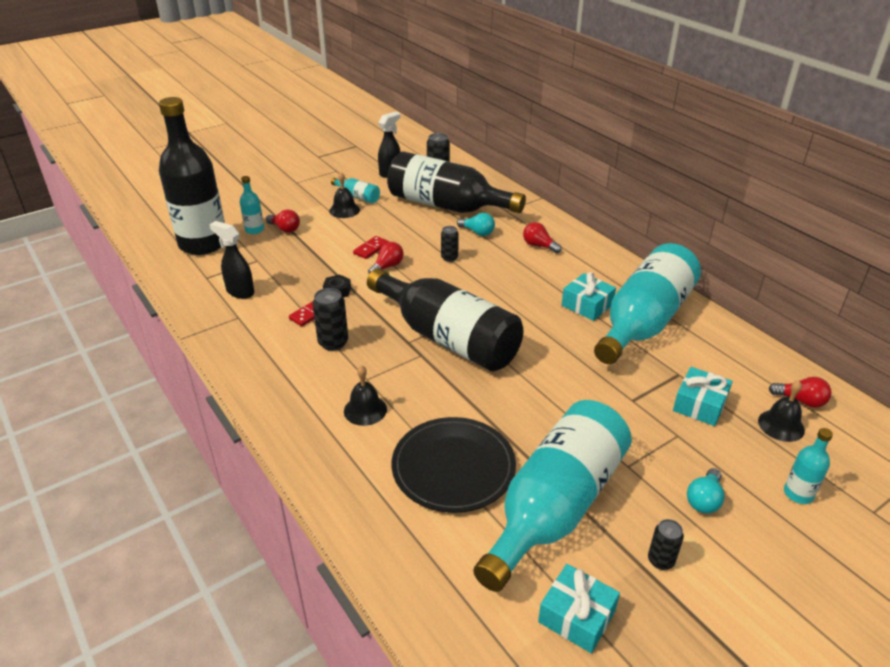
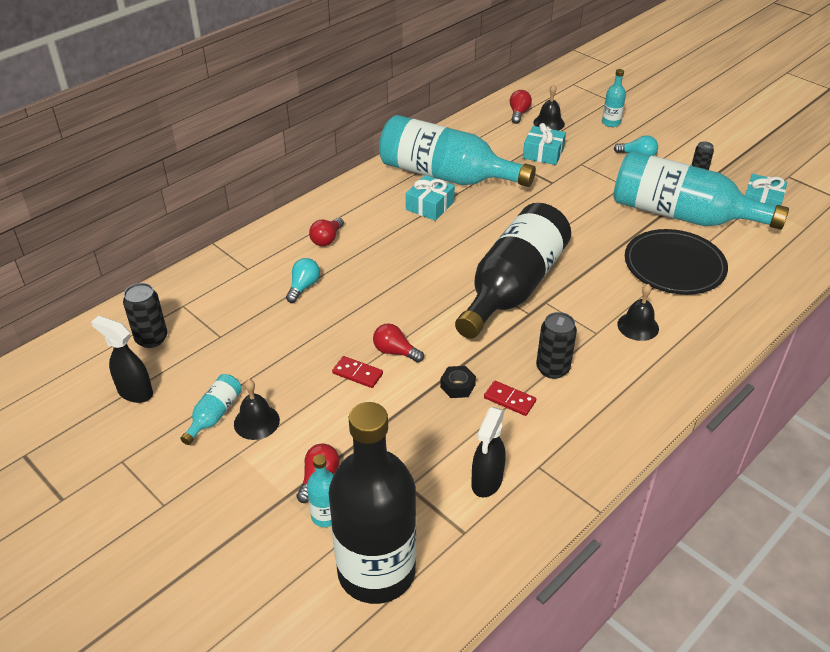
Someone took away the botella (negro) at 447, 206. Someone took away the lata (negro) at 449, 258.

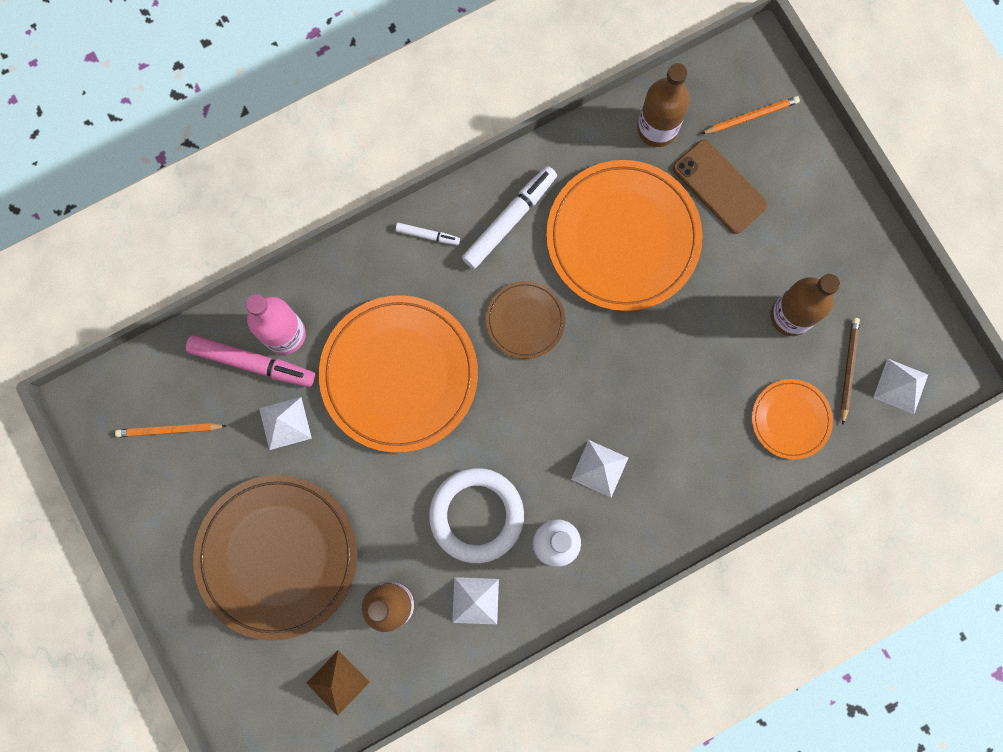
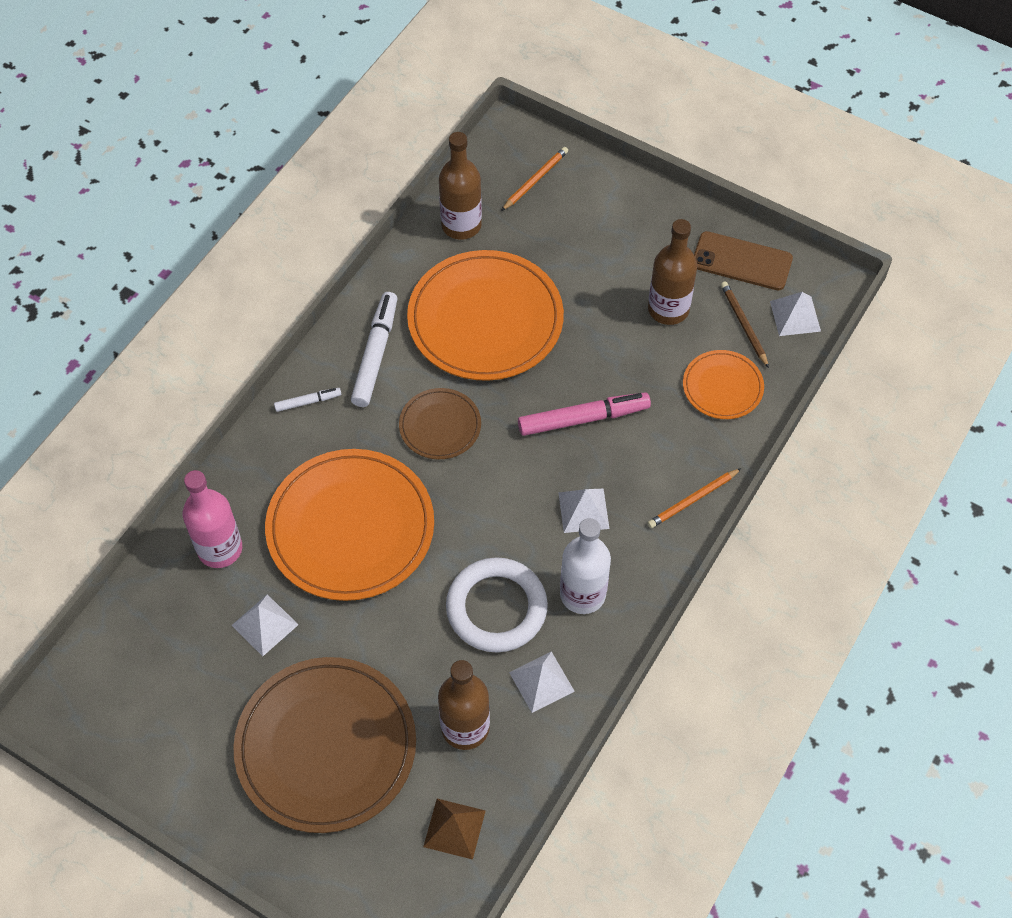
Someone carried the móvil (marrón) from 719, 186 to 742, 261. Someone carried the rotulador (rosa) from 252, 363 to 583, 418. Someone carried the lápiz (naranja) from 169, 430 to 693, 500.

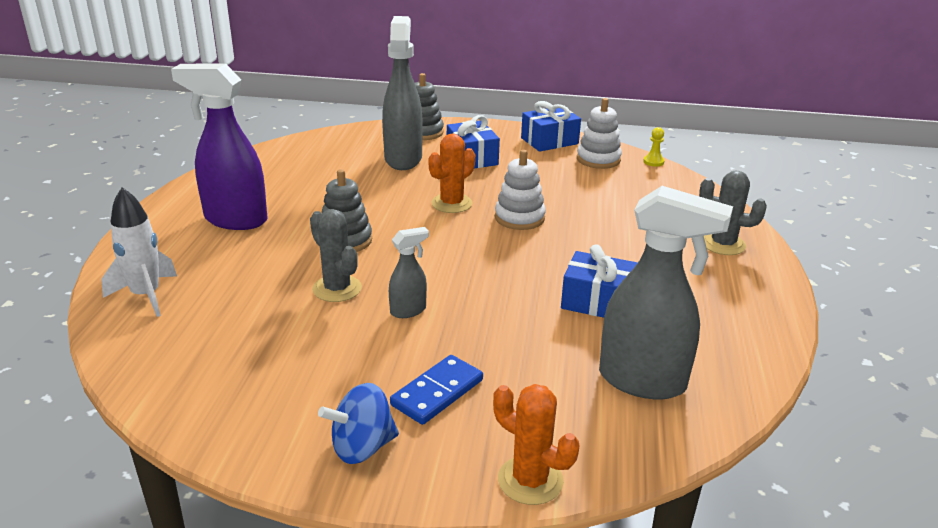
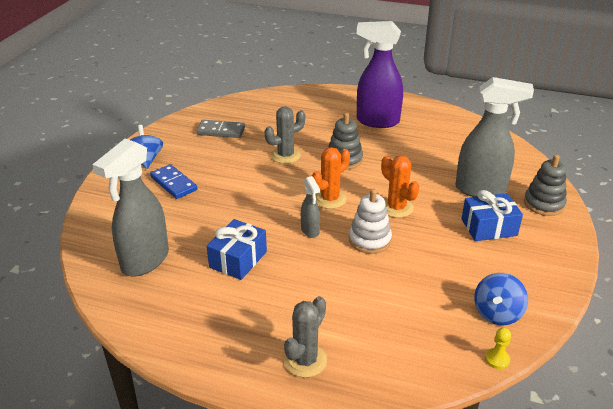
Someone rotated the pulverizador (morado) at 235, 220 by 105 degrees counterclockwise. Someone swapped the juguete apilable (blanco) at 598, 159 for the peonza (azul) at 497, 313. Someone took away the regalo (azul) at 549, 141. Someone took away the cohete (blanco) at 146, 295. Someone carried the pulverizador (gris) from 408, 310 to 310, 231. Someone carried the cactus (naranja) from 530, 480 to 330, 199. Someone put down the ficha de dominó (gris) at 221, 131.

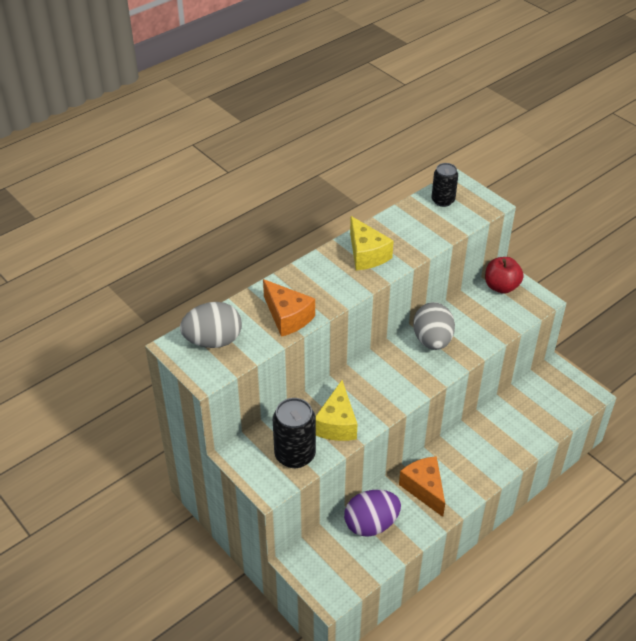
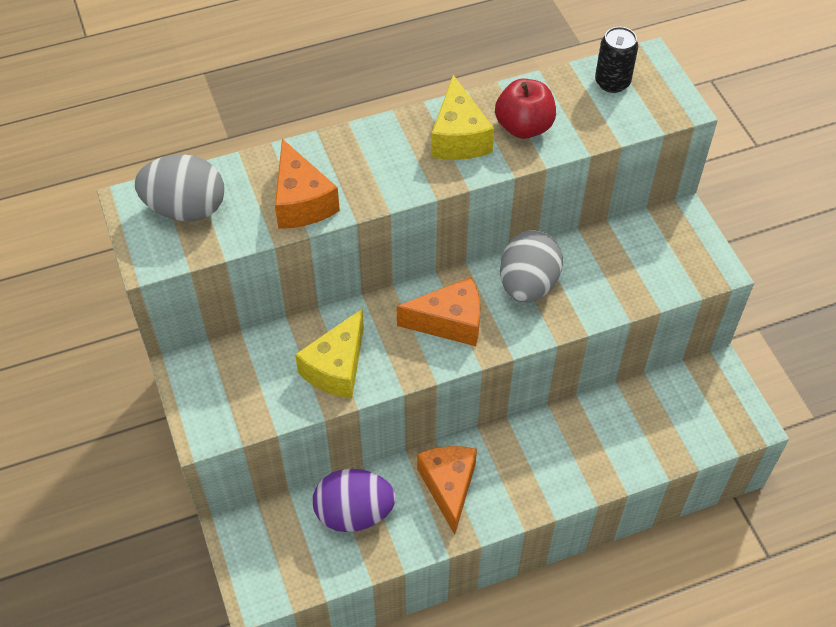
Someone carried the manzana (rojo) from 501, 287 to 524, 127. Someone took away the lata (negro) at 295, 455. Someone put down the queso (naranja) at 450, 322.

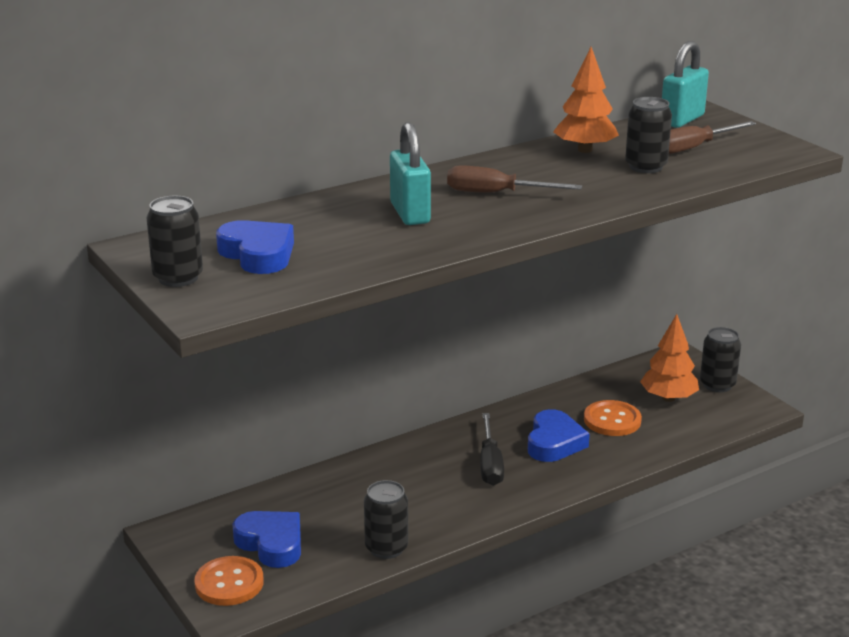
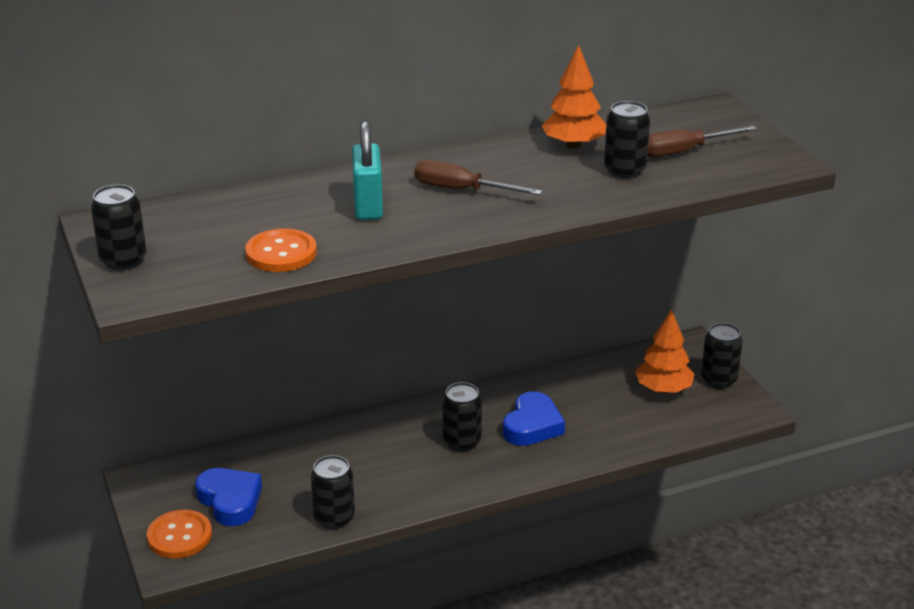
Someone took away the candado (turquesa) at 682, 120. Someone took away the corazón (azul) at 258, 254. Someone carried the botón (naranja) from 612, 420 to 281, 253. Someone swapped the destornillador (negro) at 490, 464 for the lata (negro) at 462, 442.

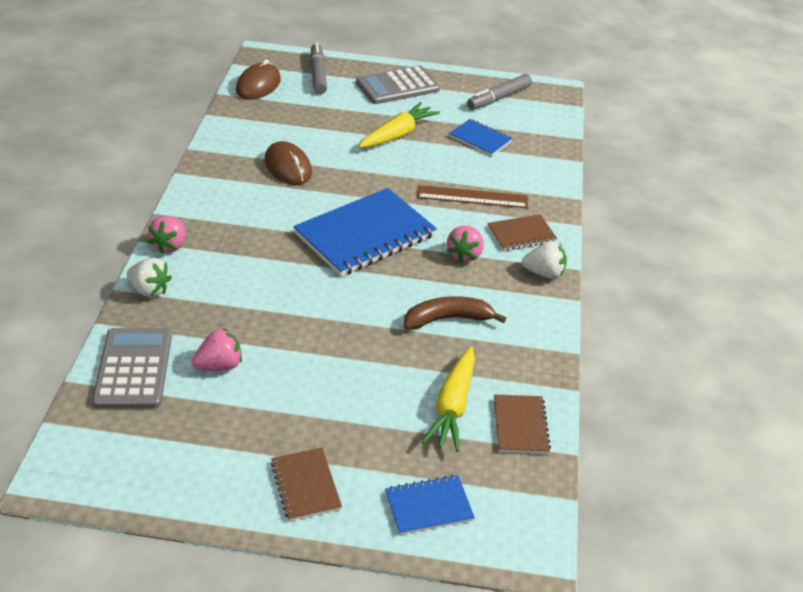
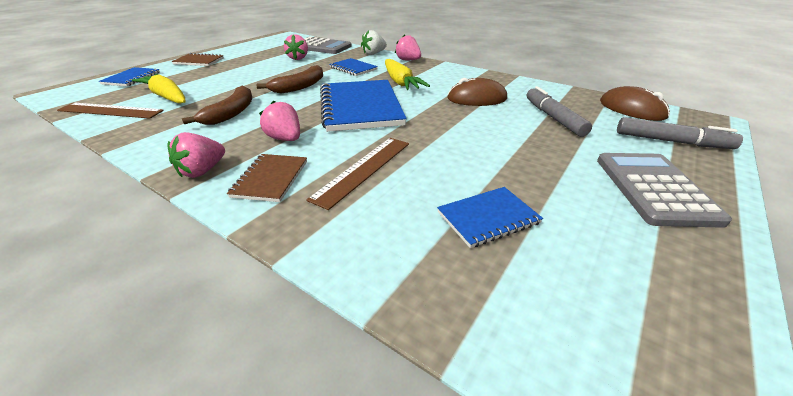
Someone carried the rotulador (gris) from 499, 98 to 553, 118. Someone carried the zanahoria (amarillo) from 398, 134 to 400, 82. Someone repainted the fresa (blanco) at 544, 273, which became the fresa (rosa) at 202, 171. Someone swapped the cuaderno (marrón) at 520, 425 for the regla (marrón) at 110, 110. Someone put down the cuaderno (azul) at 353, 68. Someone put down the plátano (marrón) at 299, 87.

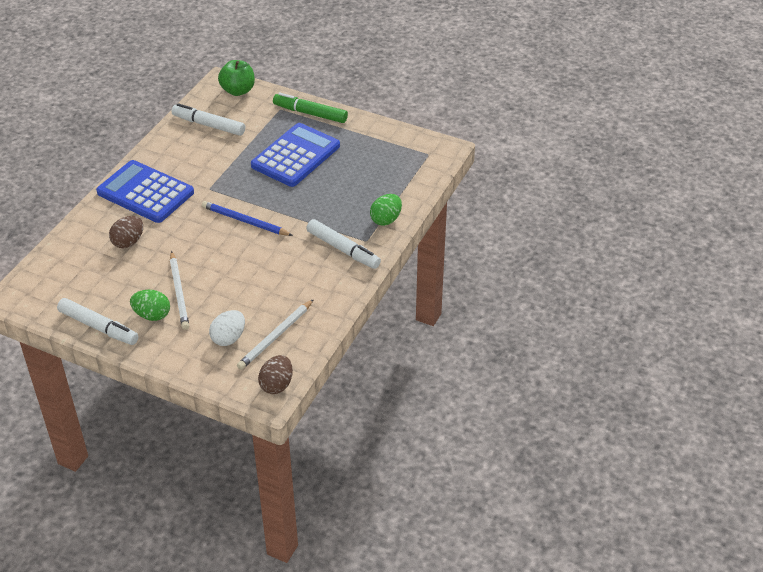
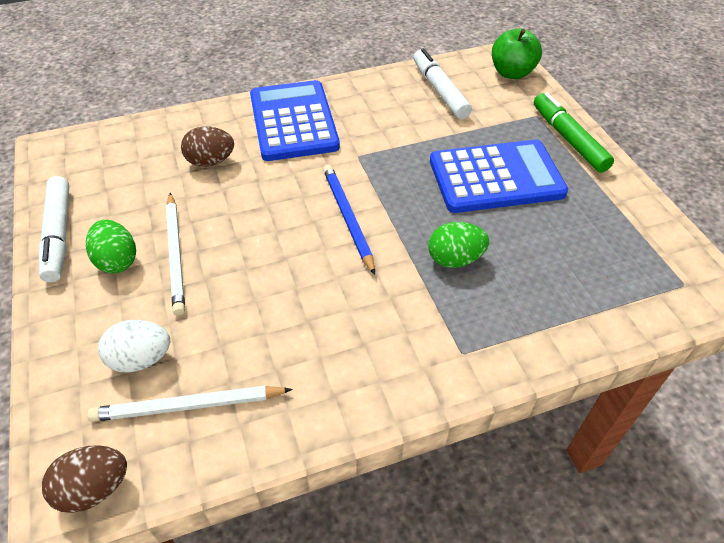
Someone carried the huevo (verde) from 386, 219 to 455, 259. Someone took away the rotulador (blanco) at 343, 249. Someone rotated the lápiz (blanco) at 179, 292 by 45 degrees counterclockwise.

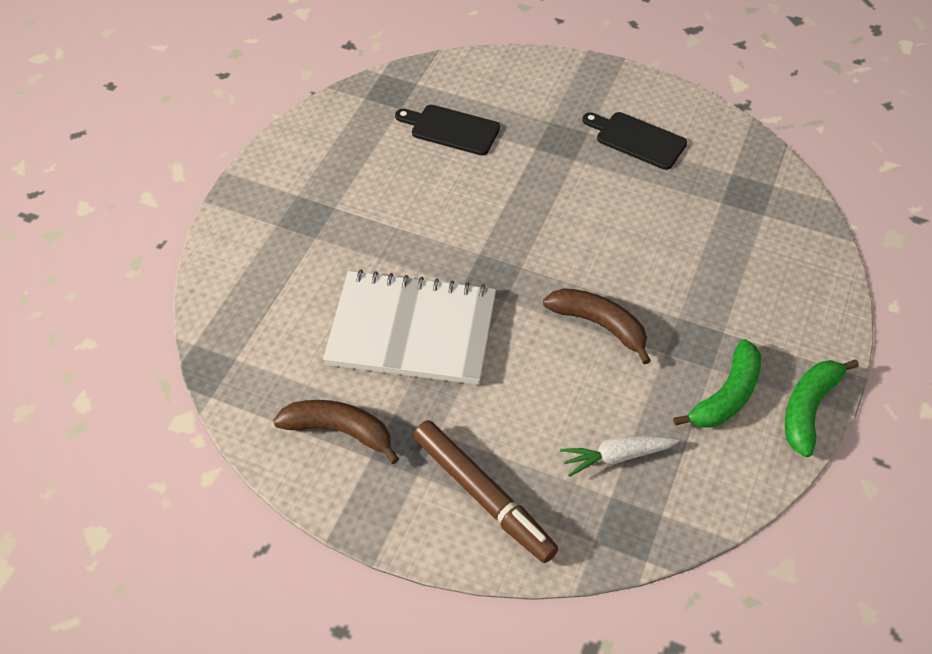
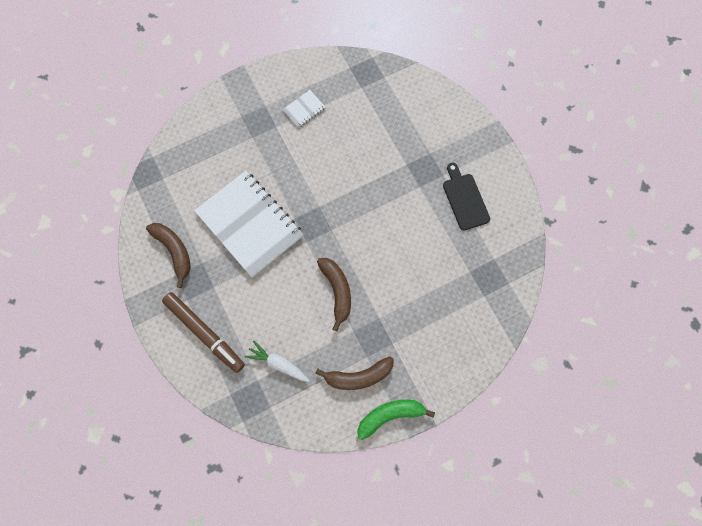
Someone took away the tabla de cortar (negro) at 451, 129. Someone repainted the plátano (verde) at 726, 396, which became the plátano (marrón) at 358, 376. Someone rotated the rotulador (marrón) at 483, 495 by 45 degrees counterclockwise. Someone put down the cuaderno (blanco) at 304, 109.

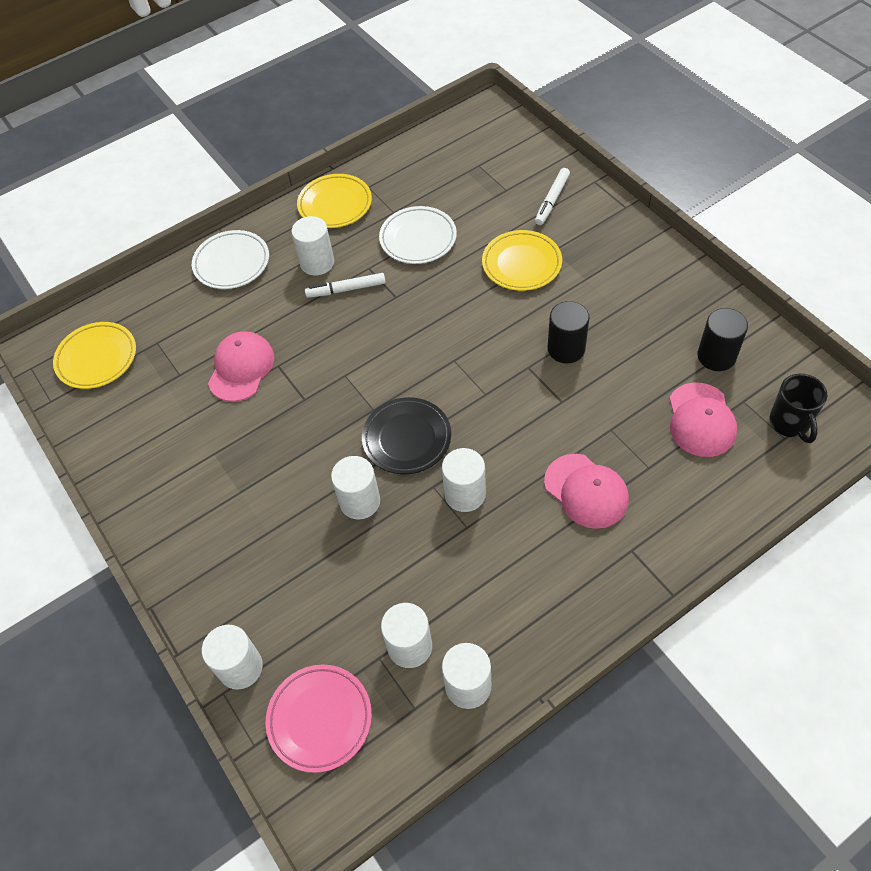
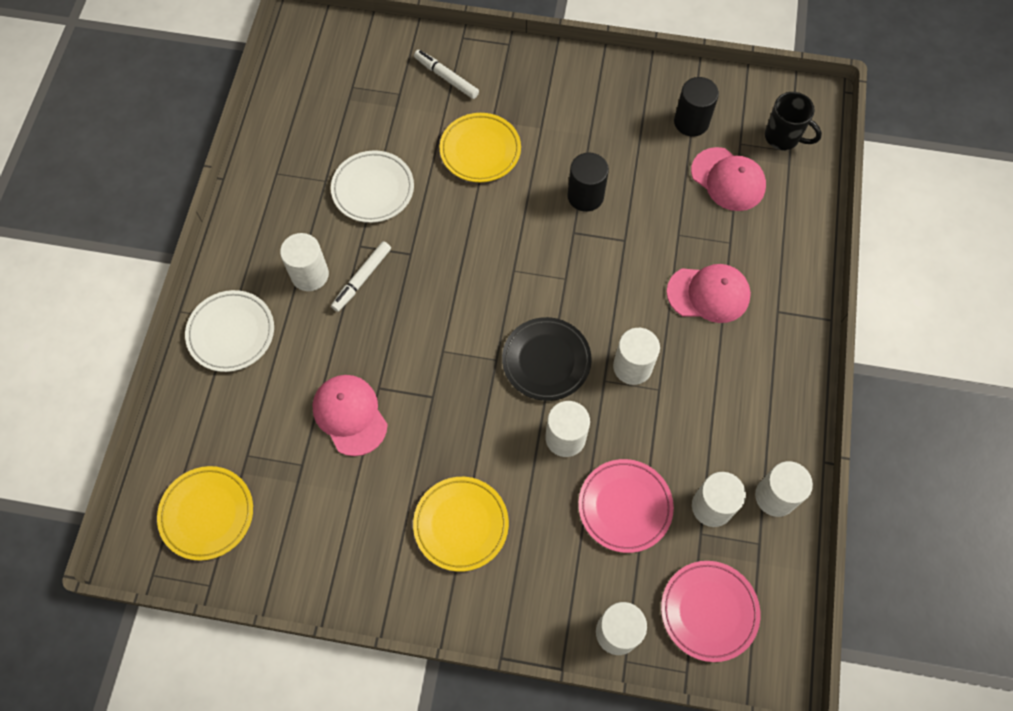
Someone rotated the rotulador (blanco) at 552, 200 by 150 degrees clockwise. Someone carried the plato (amarillo) from 335, 204 to 461, 524. Someone put down the plato (rosa) at 625, 507.

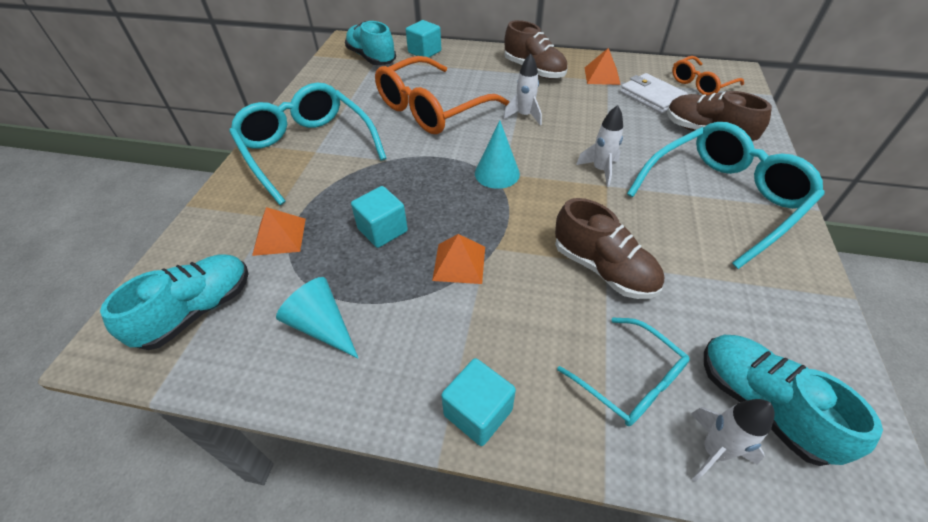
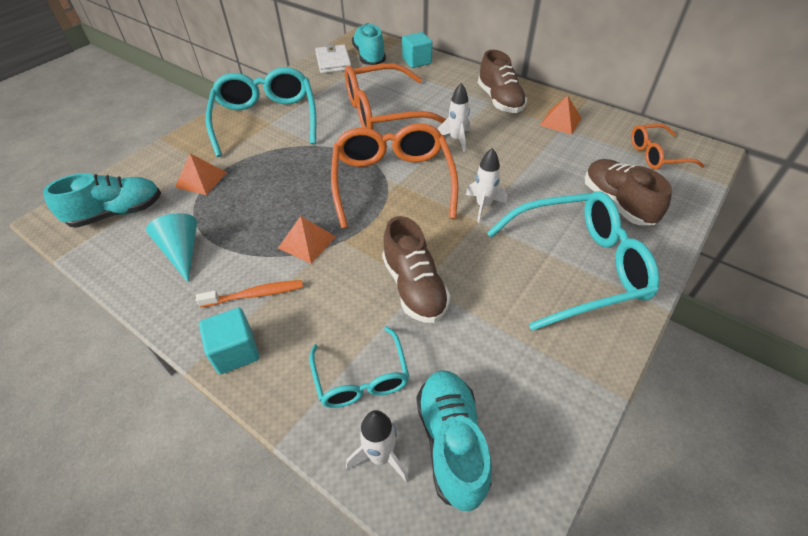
Someone carried the cartera (blanco) from 651, 96 to 333, 62. Someone swapped the cono (turquesa) at 497, 173 for the gafas (naranja) at 392, 181. Someone took away the cubo (turquesa) at 382, 230. Someone put down the cepillo de dientes (naranja) at 255, 294.

